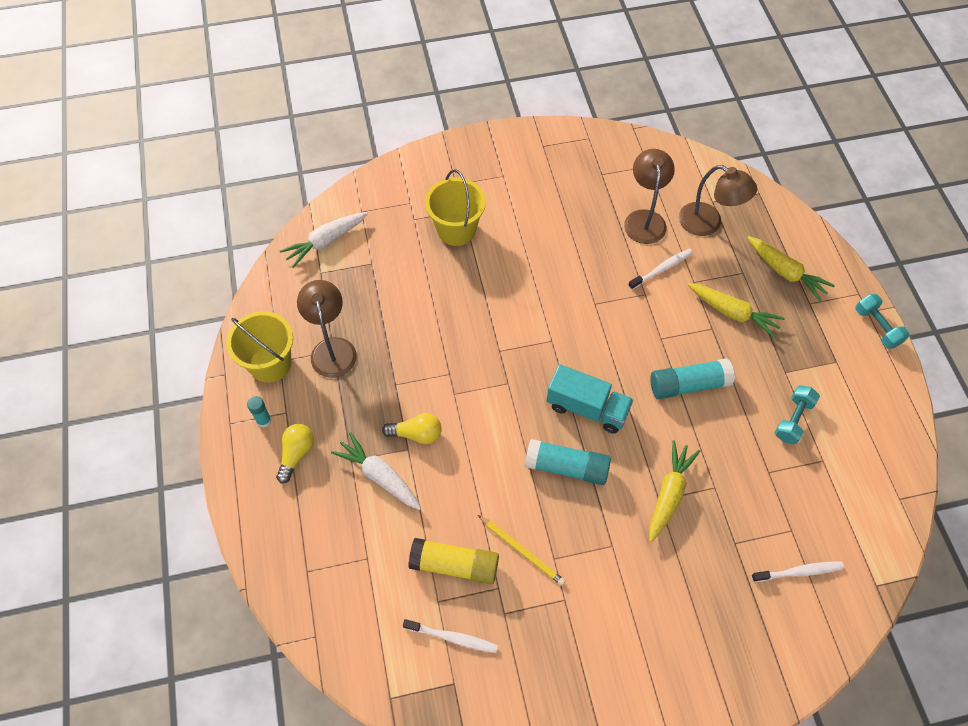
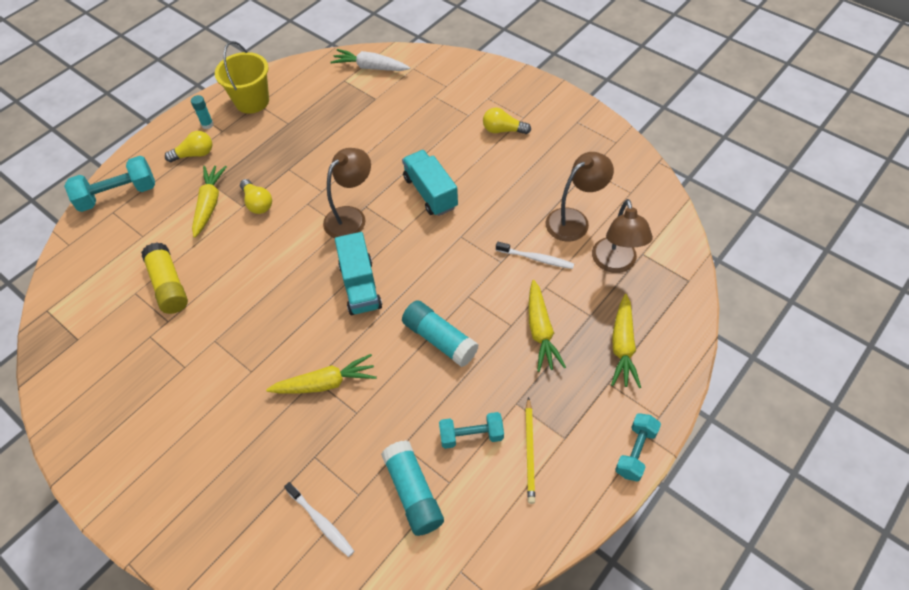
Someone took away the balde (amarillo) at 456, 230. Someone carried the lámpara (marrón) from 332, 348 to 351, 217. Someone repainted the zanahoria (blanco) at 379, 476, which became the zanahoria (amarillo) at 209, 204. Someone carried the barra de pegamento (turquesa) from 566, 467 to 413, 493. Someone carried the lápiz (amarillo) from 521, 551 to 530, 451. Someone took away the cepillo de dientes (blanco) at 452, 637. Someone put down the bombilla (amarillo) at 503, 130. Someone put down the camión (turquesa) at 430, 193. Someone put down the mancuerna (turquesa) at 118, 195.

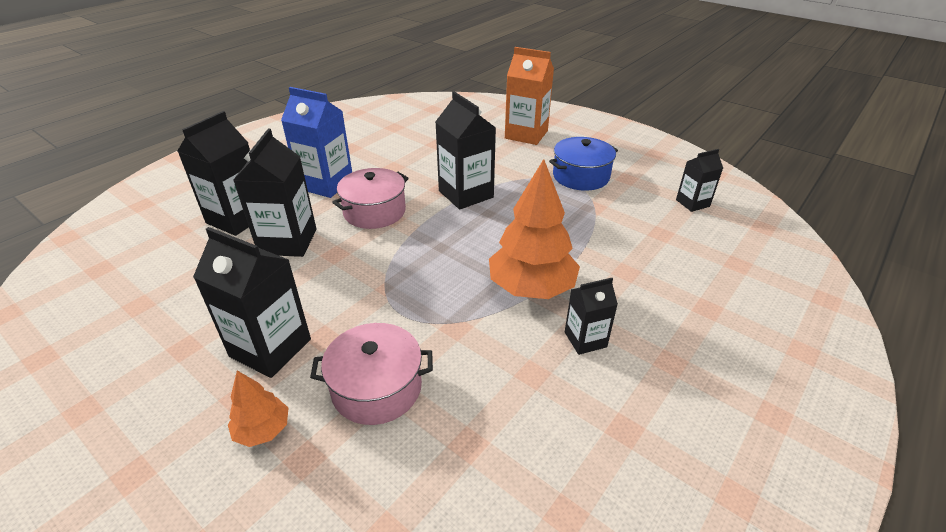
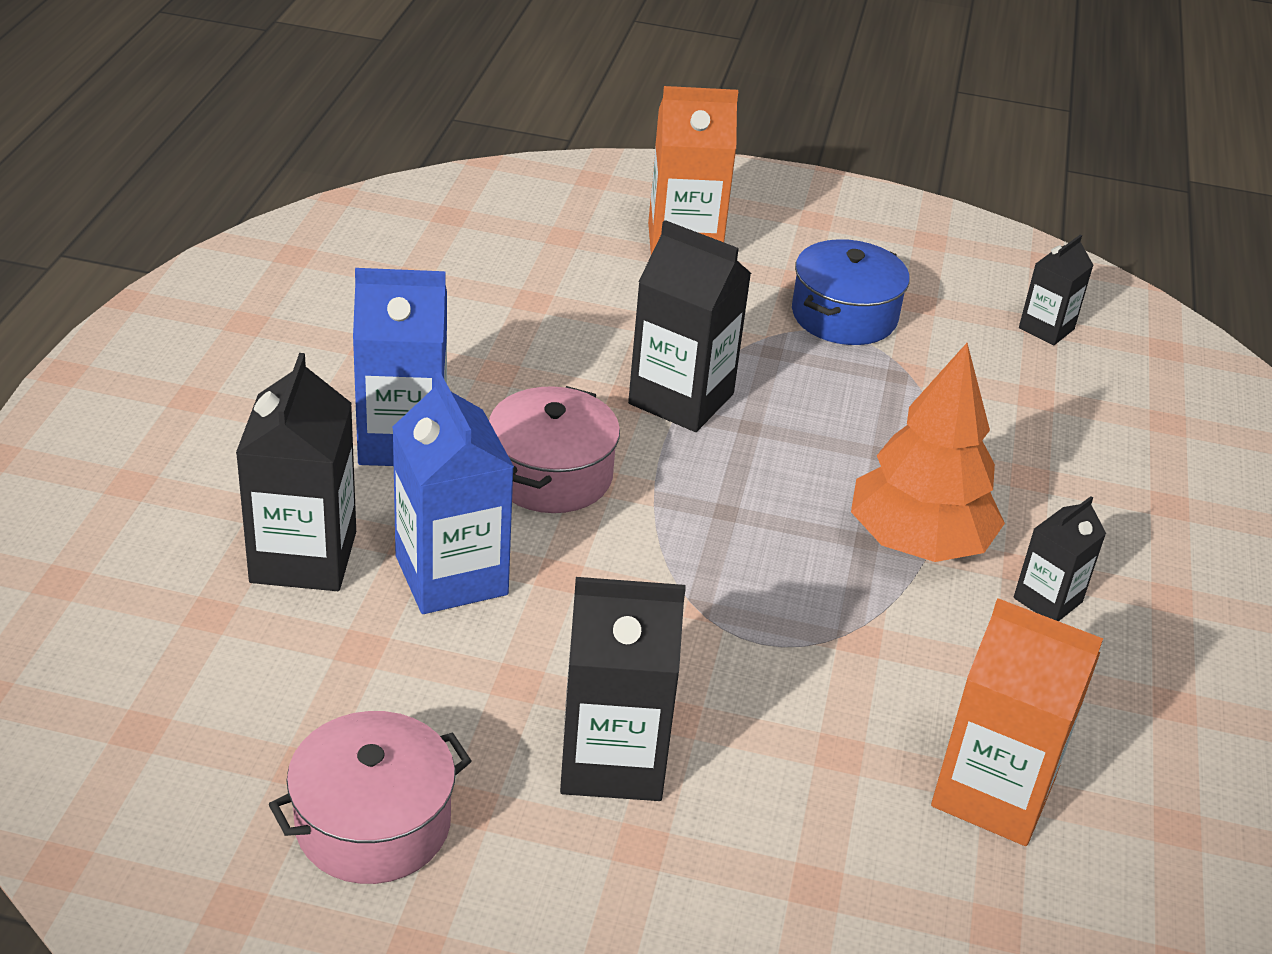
Someone repainted the cartón de leche (negro) at 288, 242, which became the cartón de leche (azul) at 451, 575. Someone carried the olla (rosa) from 377, 388 to 373, 823. Someone took away the árbol (naranja) at 263, 430. Someone put down the cartón de leche (naranja) at 993, 792.

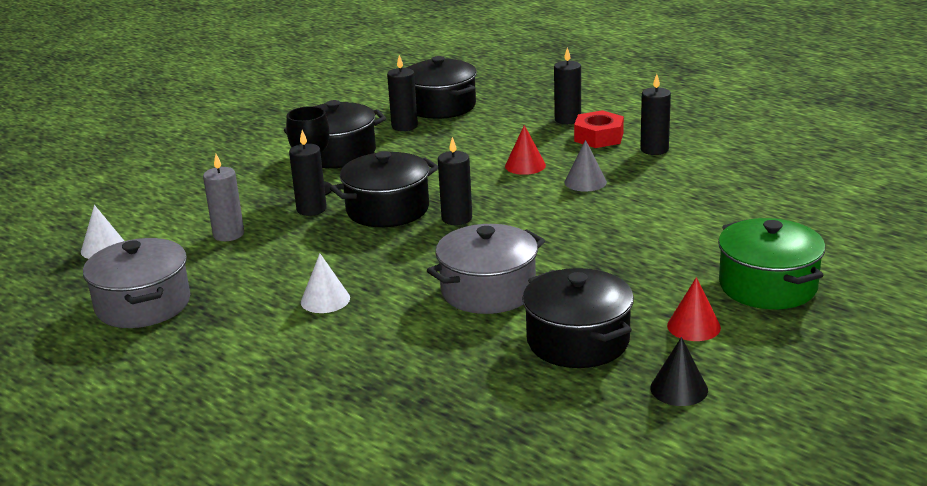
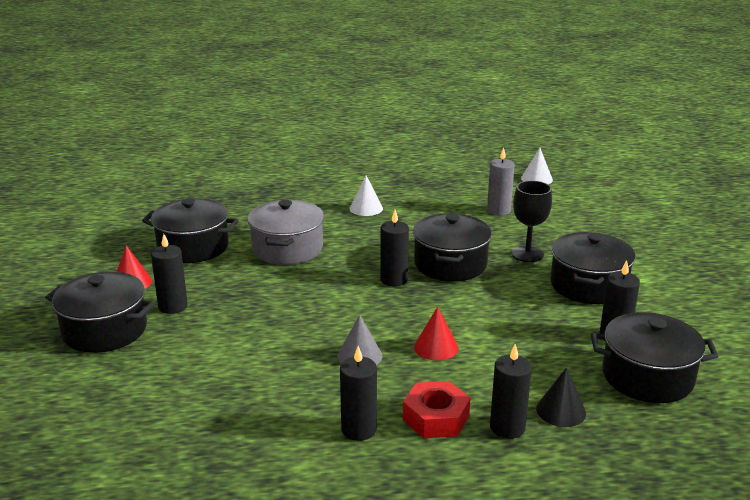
Someone carried the vela (negro) from 311, 209 to 173, 306. Someone repainted the olla (verde) at 767, 286, which became the olla (negro) at 105, 330. Someone took away the olla (gris) at 143, 304. Someone carried the cono (negro) from 679, 389 to 561, 411.

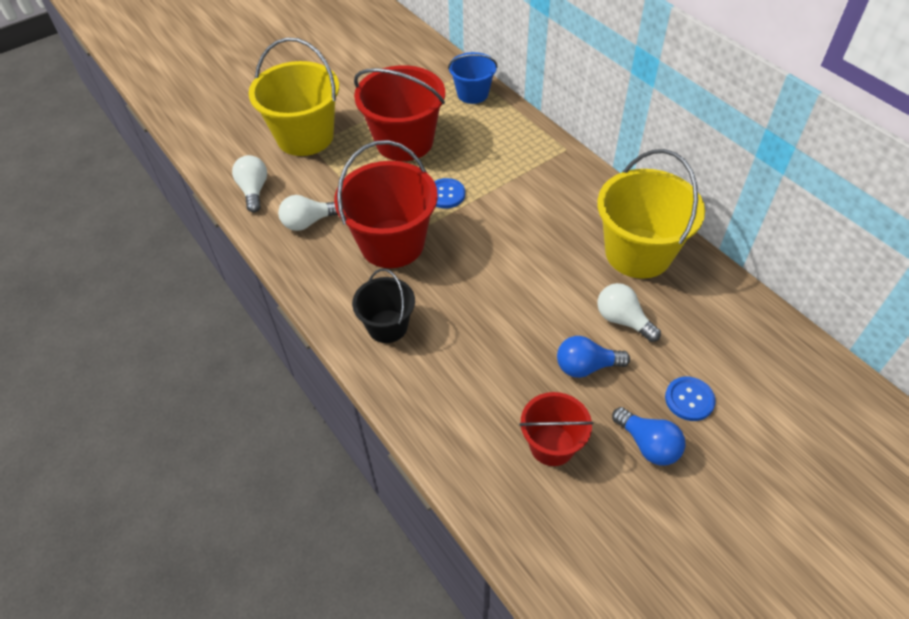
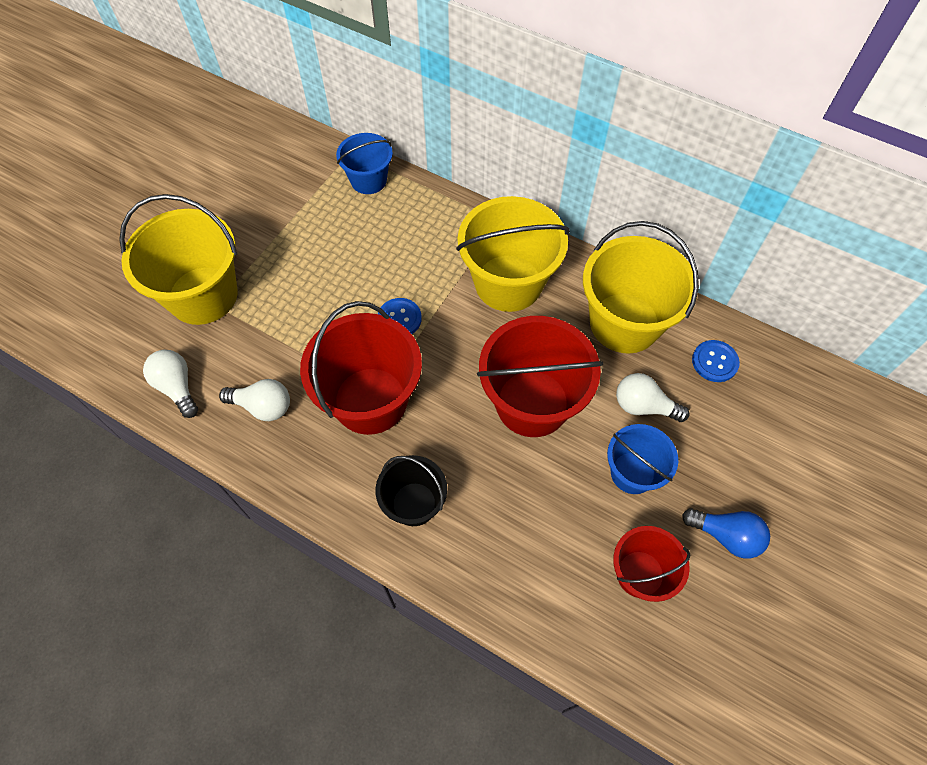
Someone carried the balde (rojo) from 404, 142 to 532, 403. Someone rotated the bombilla (blanco) at 308, 222 by 120 degrees counterclockwise. Someone swapped the bombilla (azul) at 586, 366 for the balde (azul) at 632, 473. Someone carried the botón (azul) from 689, 399 to 714, 362. Someone put down the balde (amarillo) at 508, 283.

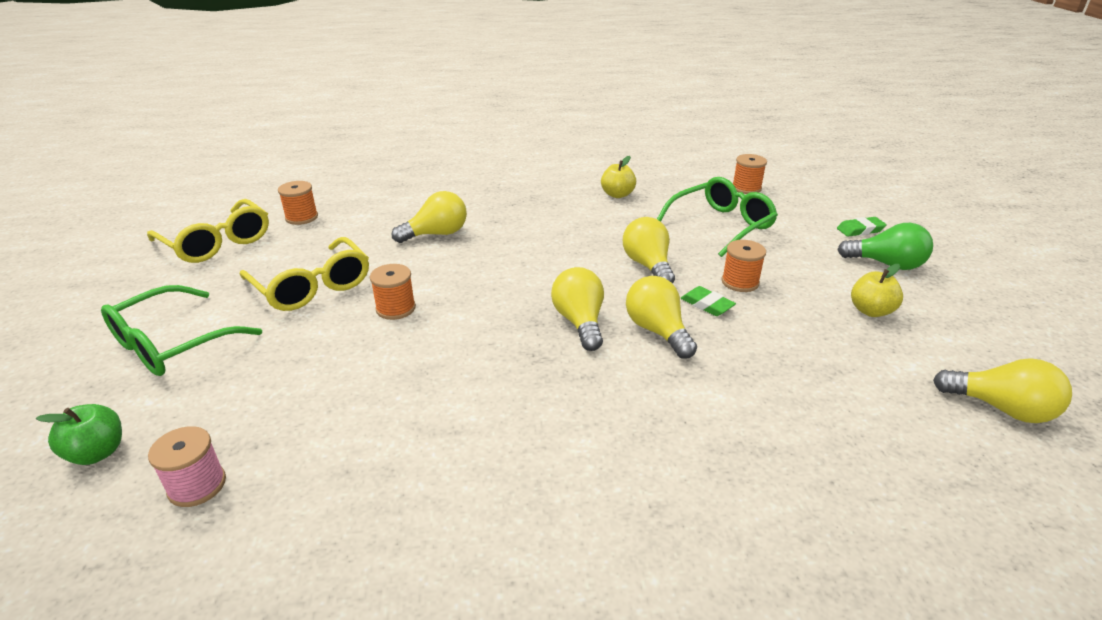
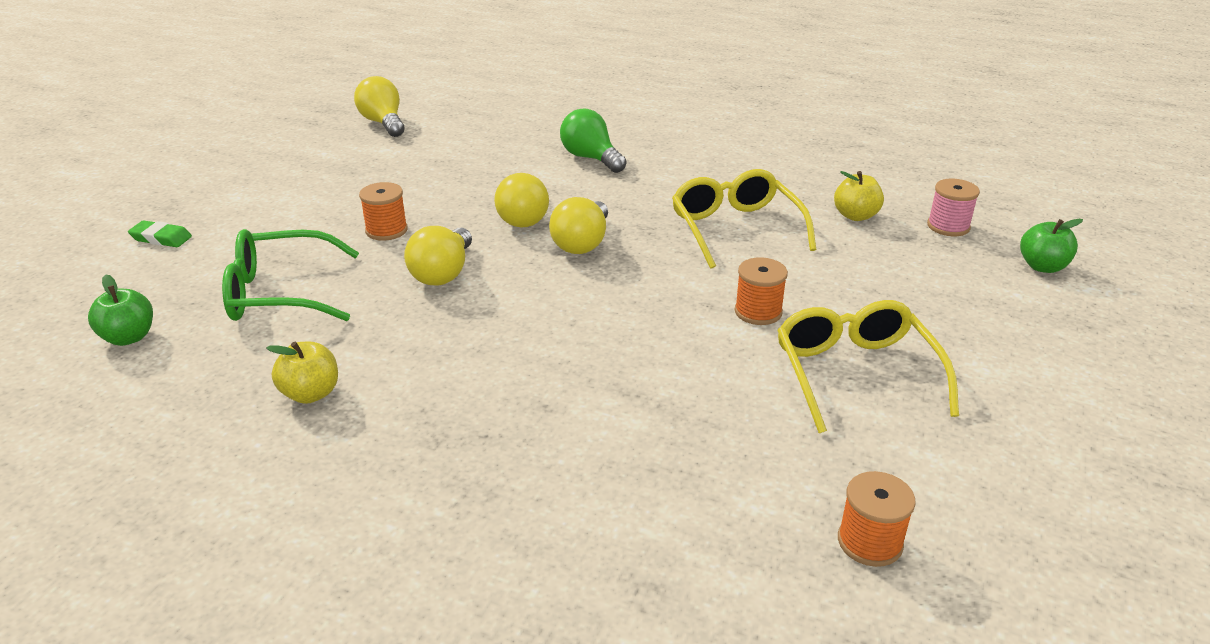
Someone swapped the carrete (naranja) at 746, 188 for the manzana (verde) at 129, 337. Someone took away the bombilla (amarillo) at 436, 234. Someone carried the gafas (amarillo) from 217, 242 to 736, 229. Someone carried the bombilla (verde) from 886, 264 to 591, 158. Someone carried the manzana (amarillo) from 870, 311 to 855, 216. Someone took away the gafas (verde) at 173, 343. Someone took away the goma de borrar (verde) at 707, 305.

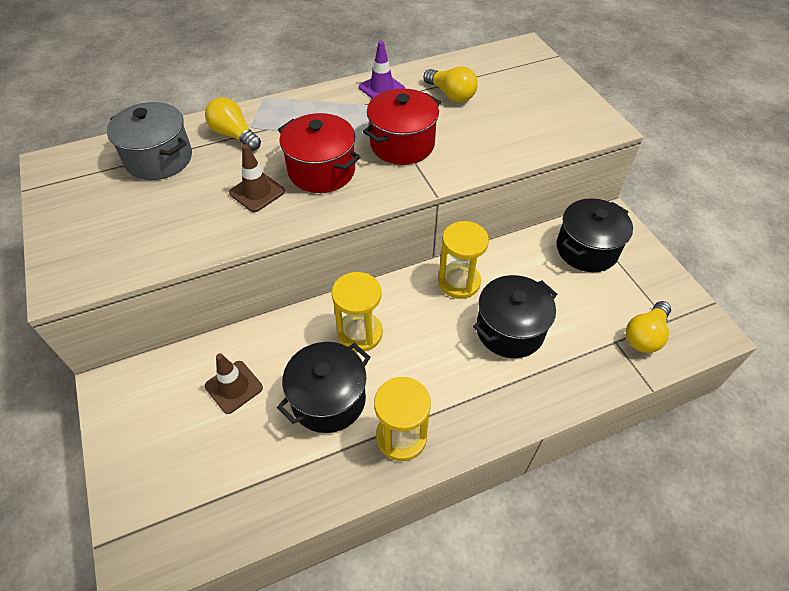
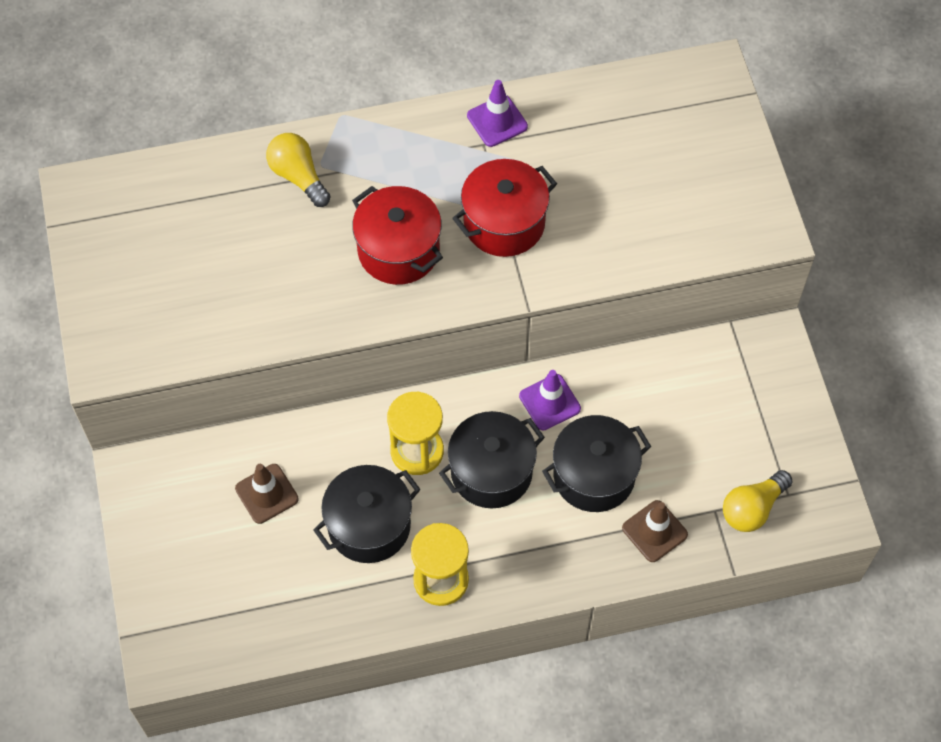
Someone took away the bombilla (amarillo) at 451, 94. Someone took away the olla (gris) at 159, 159. Someone carried the cono de tráfico (marrón) from 257, 192 to 654, 531. Someone carried the olla (negro) from 586, 249 to 491, 472. Someone swapped the reloj de arena (amarillo) at 459, 282 for the cono de tráfico (morado) at 549, 402.

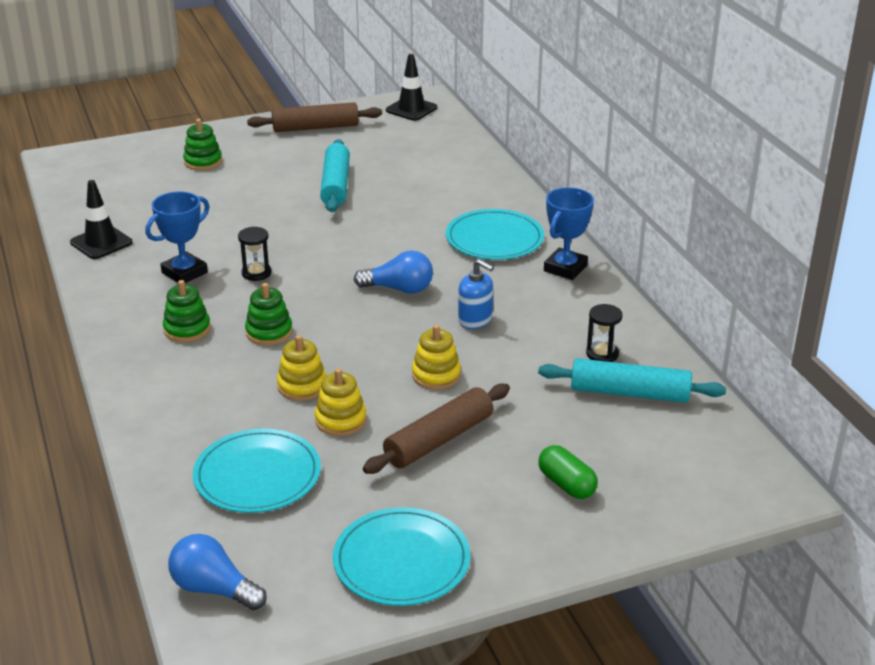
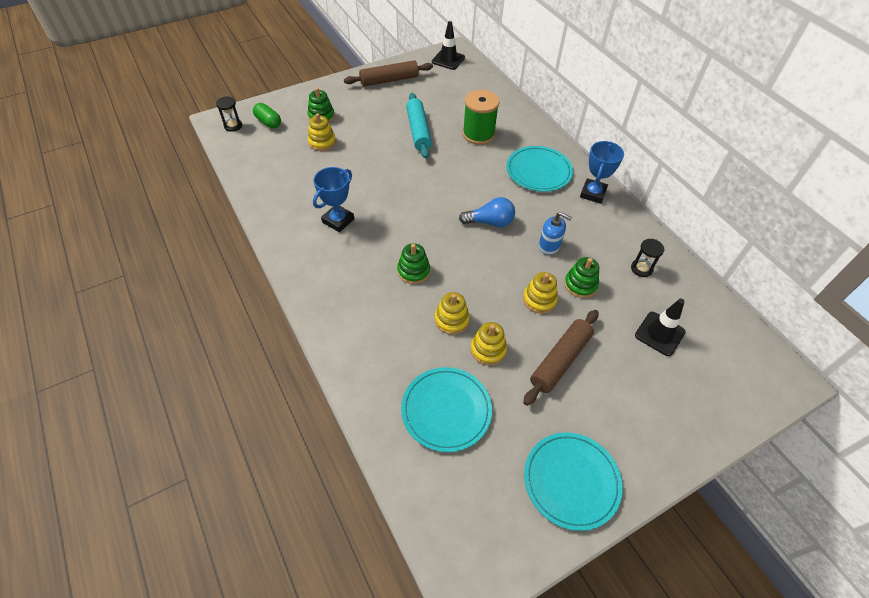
Someone carried the cono de tráfico (negro) from 101, 243 to 659, 334. Someone carried the reloj de arena (negro) from 256, 273 to 233, 126. Someone carried the juguete apilable (verde) from 187, 329 to 580, 285. Someone took away the rodillo (turquesa) at 629, 393. Someone carried the cápsula (verde) from 566, 484 to 268, 122. Someone took away the bombilla (azul) at 214, 589. Someone put down the carrete (verde) at 478, 134. Someone put down the juguete apilable (amarillo) at 322, 142.

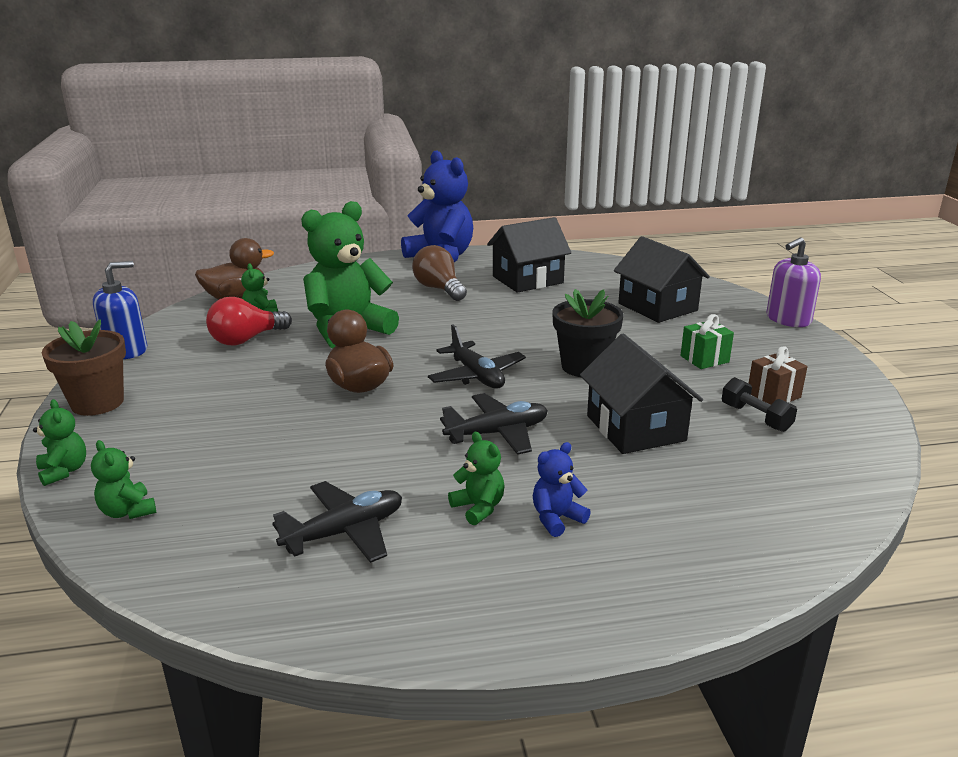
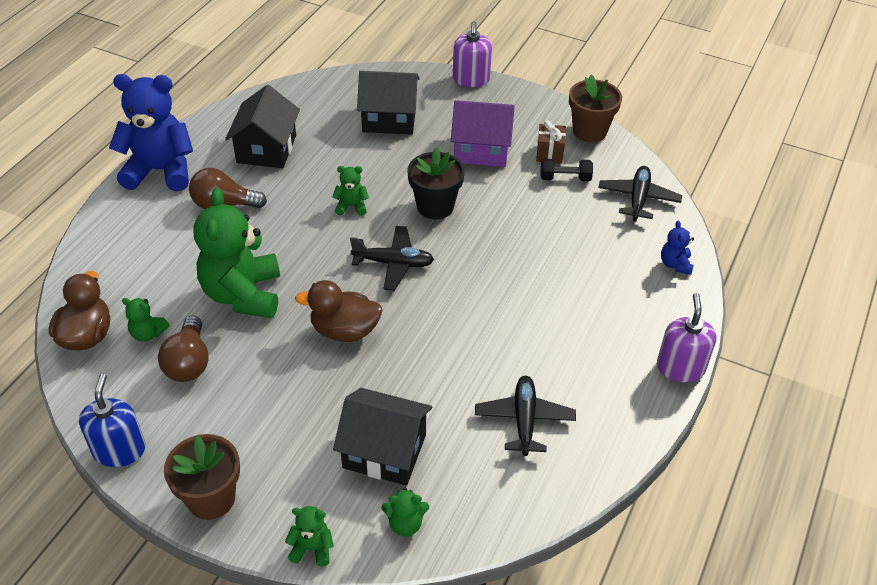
Someone repainted the bombilla (rojo) at 246, 340, which became the bombilla (marrón) at 189, 362. Someone swapped the regalo (verde) at 704, 359 for the casa (morado) at 481, 149. Someone carried the casa (negro) from 635, 428 to 384, 451. Someone carried the avión (negro) from 497, 433 to 638, 199. Someone carried the osito (verde) from 478, 508 to 351, 206. Someone carried the osito (azul) from 556, 519 to 675, 264. Someone put down the maceta (marrón) at 589, 131. Someone put down the dispensador de jabón (morado) at 680, 367.

